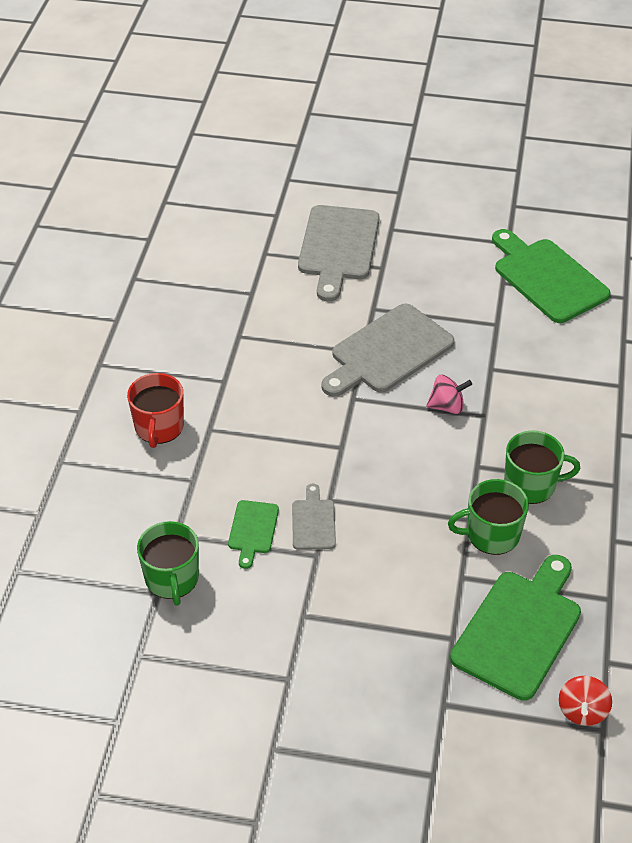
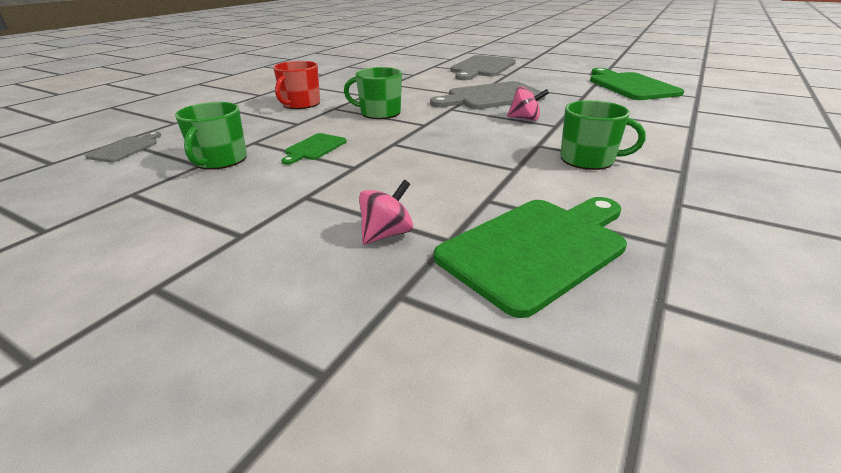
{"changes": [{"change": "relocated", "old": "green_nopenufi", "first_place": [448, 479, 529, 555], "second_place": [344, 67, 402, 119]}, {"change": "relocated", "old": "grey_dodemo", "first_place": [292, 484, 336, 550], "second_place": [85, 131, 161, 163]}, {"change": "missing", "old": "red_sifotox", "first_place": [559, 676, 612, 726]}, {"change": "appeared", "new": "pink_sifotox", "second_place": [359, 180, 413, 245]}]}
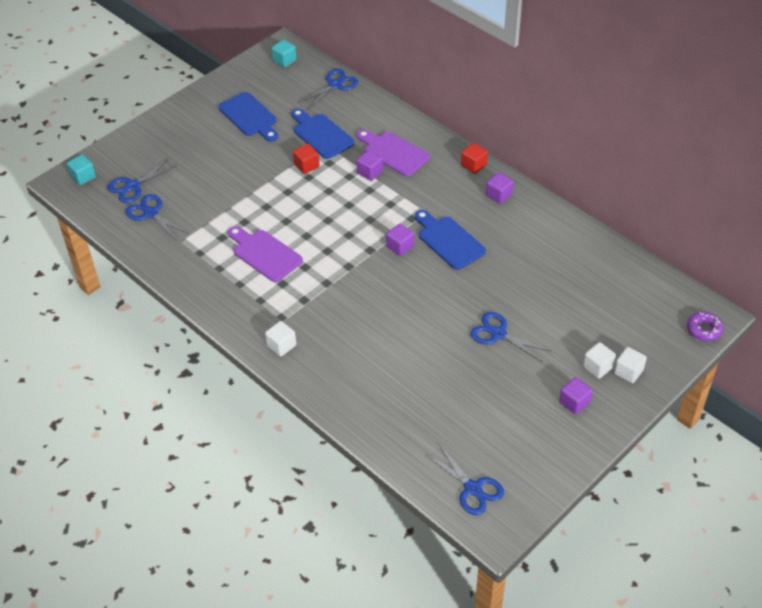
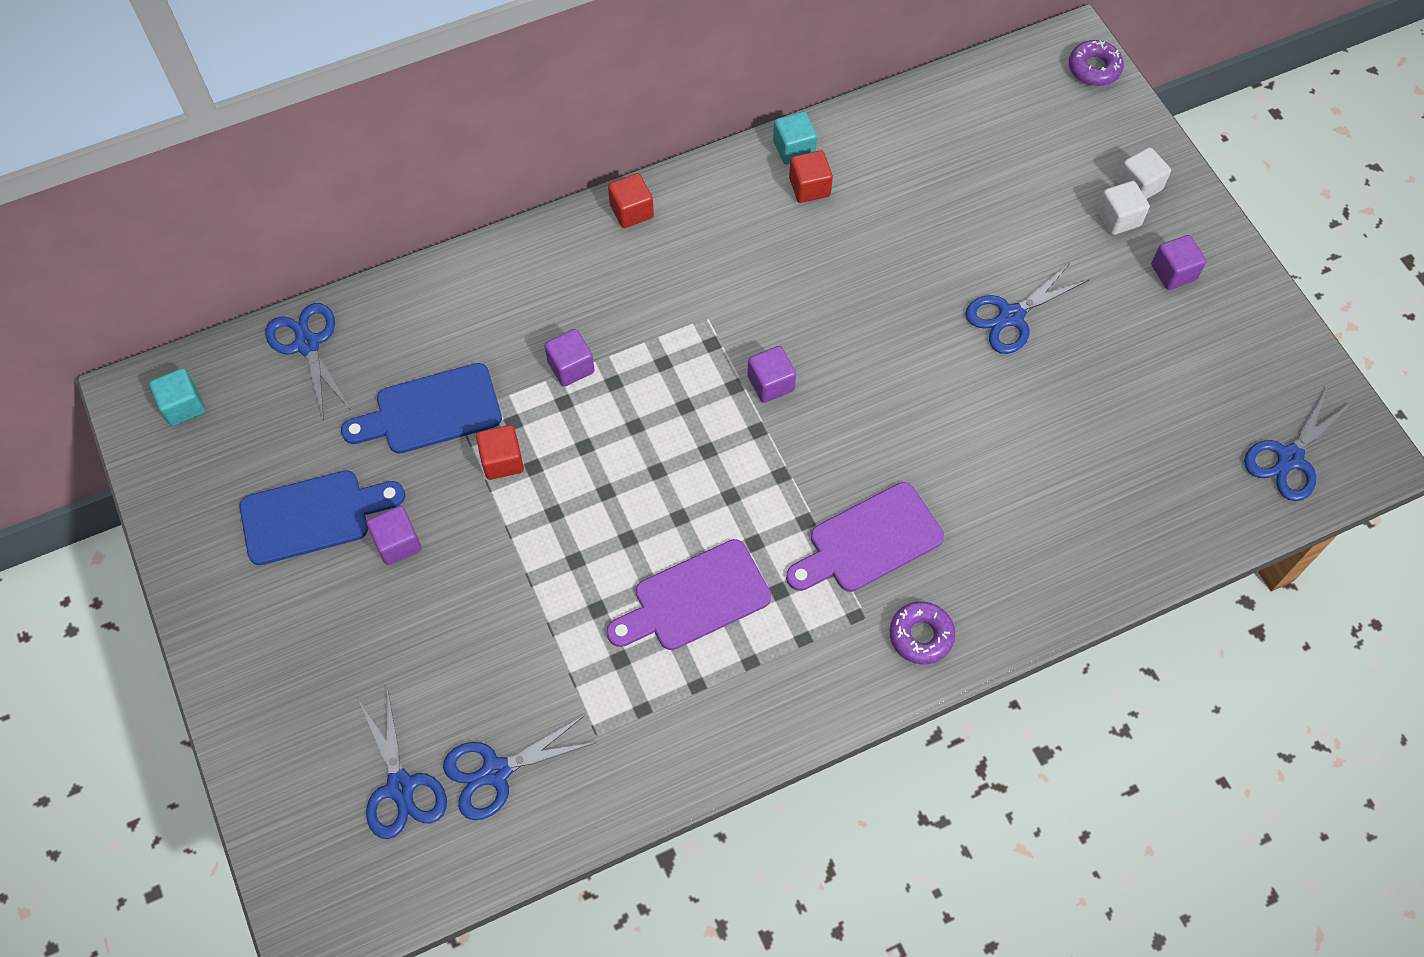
{"changes": [{"change": "relocated", "old": "purple_dodemo", "first_place": [357, 130, 430, 176], "second_place": [786, 482, 944, 592]}, {"change": "relocated", "old": "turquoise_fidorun", "first_place": [67, 155, 96, 185], "second_place": [773, 111, 817, 164]}, {"change": "relocated", "old": "purple_fidorun", "first_place": [486, 173, 514, 204], "second_place": [367, 506, 422, 565]}, {"change": "missing", "old": "blue_dodemo", "first_place": [415, 210, 486, 270]}, {"change": "exchanged", "old": "white_fidorun", "new": "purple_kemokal", "first_place": [265, 321, 296, 356], "second_place": [889, 601, 955, 664]}, {"change": "spun", "old": "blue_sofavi", "first_place": [426, 444, 504, 516], "second_place": [1244, 388, 1353, 501], "degrees": 150}, {"change": "appeared", "new": "red_fidorun", "second_place": [789, 151, 833, 203]}]}
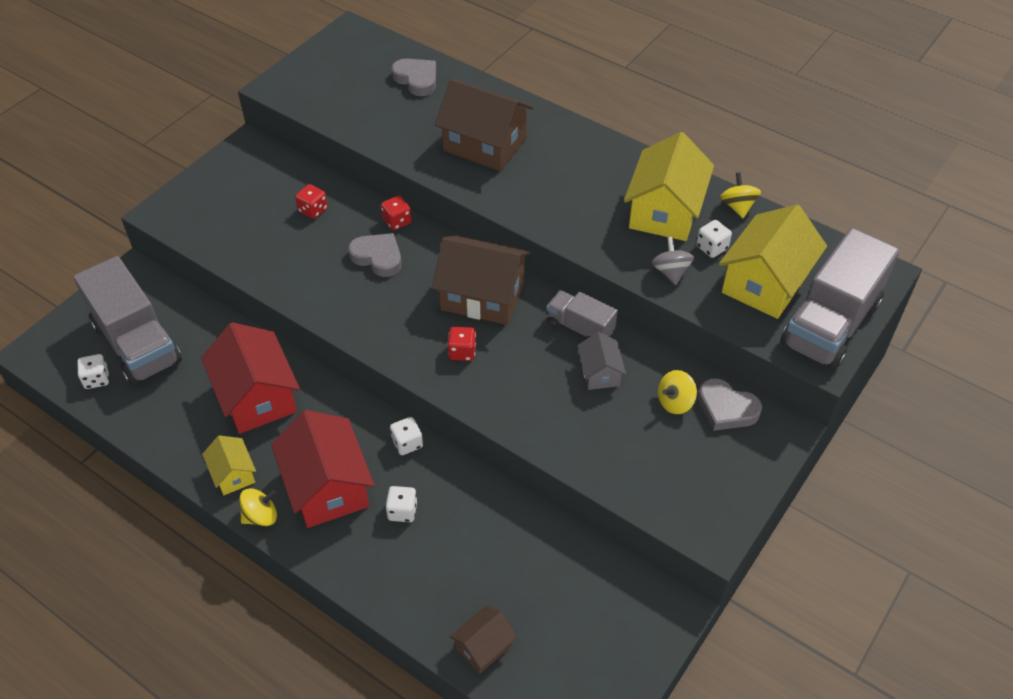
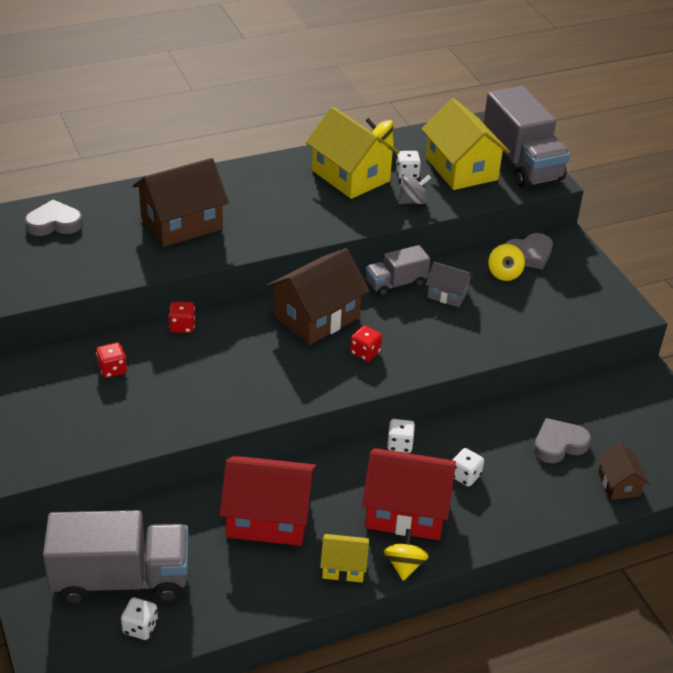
{"changes": [{"change": "relocated", "old": "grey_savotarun", "first_place": [348, 233, 402, 277], "second_place": [534, 418, 591, 463]}, {"change": "spun", "old": "grey_sifotox", "first_place": [652, 237, 694, 285], "second_place": [398, 175, 431, 204], "degrees": 135}]}
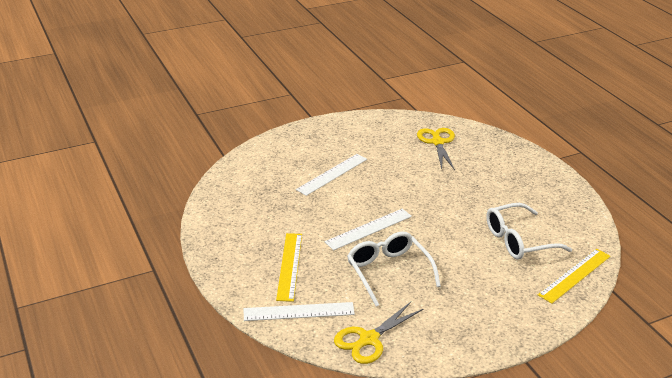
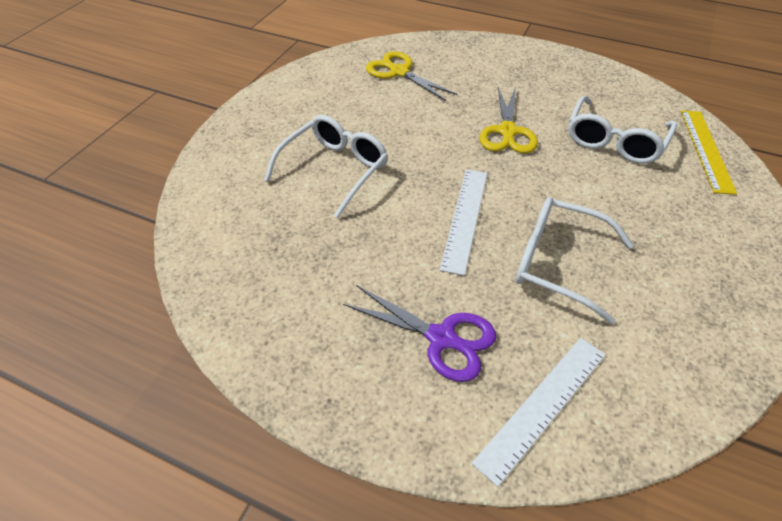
{"changes": [{"change": "exchanged", "old": "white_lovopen", "new": "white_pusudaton", "first_place": [296, 154, 367, 196], "second_place": [264, 115, 388, 218]}, {"change": "exchanged", "old": "yellow_lovopen", "new": "purple_sofavi", "first_place": [276, 233, 302, 302], "second_place": [343, 285, 496, 382]}, {"change": "relocated", "old": "yellow_sofavi", "first_place": [334, 302, 423, 364], "second_place": [480, 87, 538, 154]}]}
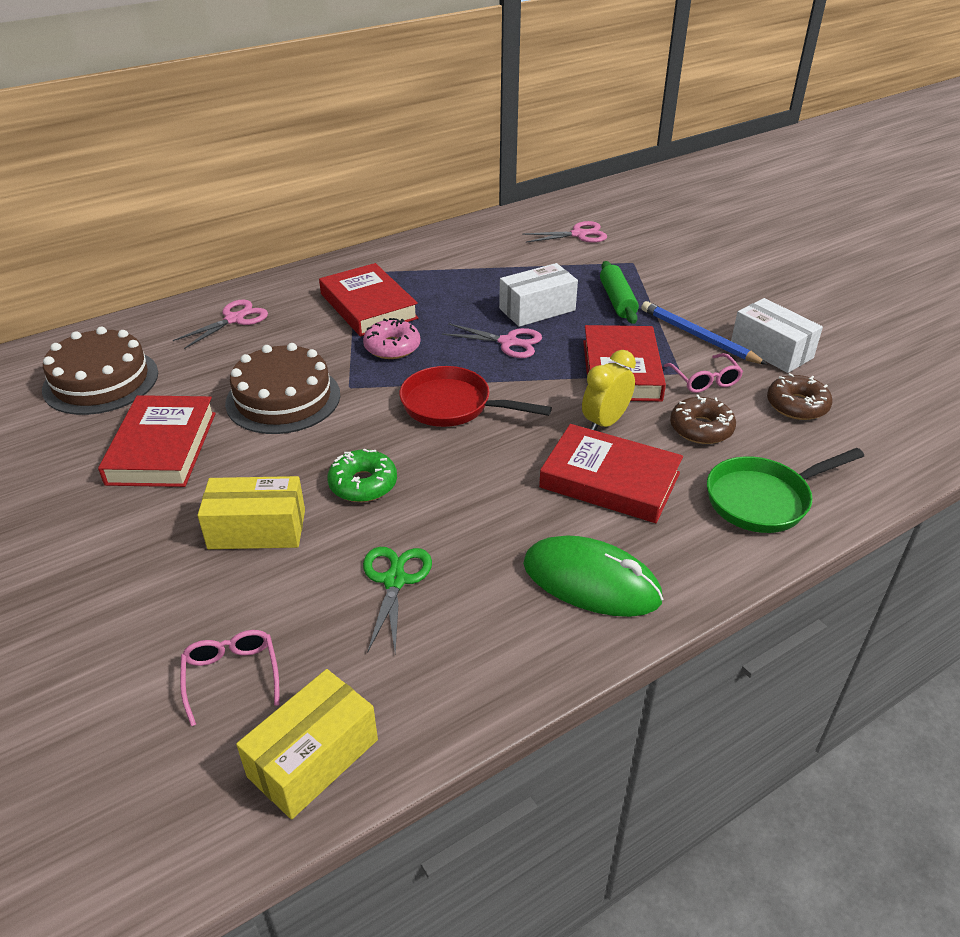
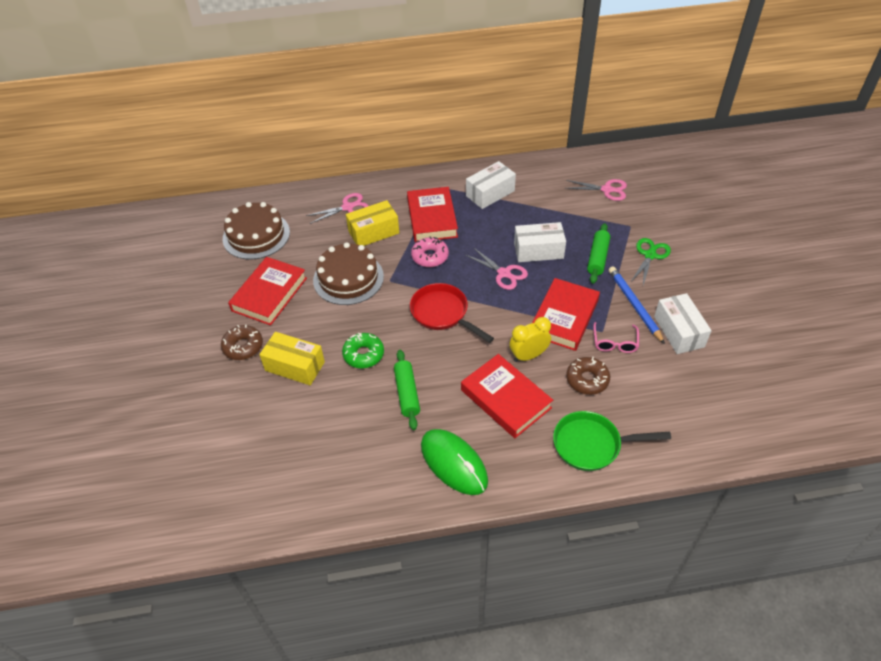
{"changes": [{"change": "relocated", "old": "brown_kemokal", "first_place": [767, 373, 832, 420], "second_place": [221, 325, 263, 360]}, {"change": "relocated", "old": "green_sofavi", "first_place": [363, 547, 432, 652], "second_place": [630, 238, 671, 285]}, {"change": "missing", "old": "pink_pusudaton", "first_place": [180, 630, 279, 726]}, {"change": "relocated", "old": "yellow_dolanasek", "first_place": [236, 669, 378, 819], "second_place": [346, 200, 399, 246]}, {"change": "appeared", "new": "white_dolanasek", "second_place": [466, 161, 516, 209]}, {"change": "appeared", "new": "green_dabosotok", "second_place": [394, 350, 420, 430]}]}
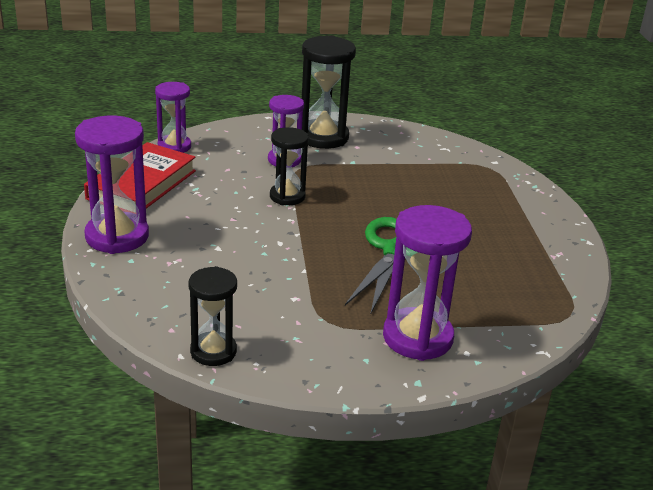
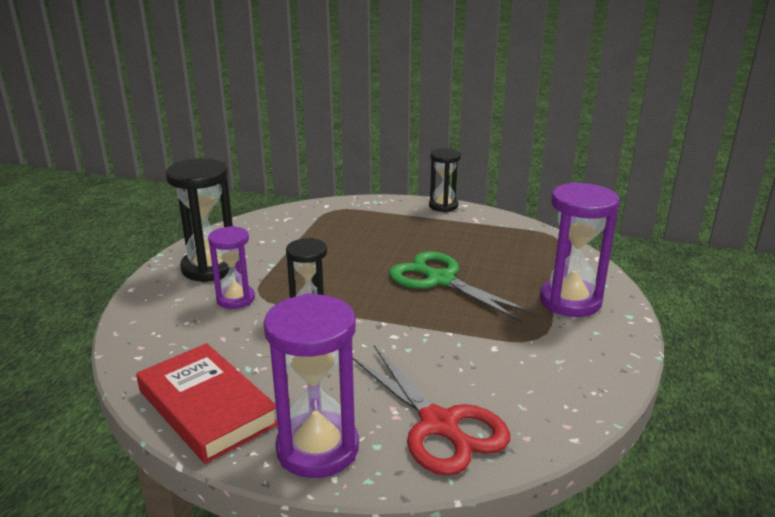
{"changes": [{"change": "missing", "old": "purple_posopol", "first_place": [155, 82, 191, 153]}, {"change": "relocated", "old": "black_posopol", "first_place": [188, 266, 237, 366], "second_place": [429, 148, 461, 212]}, {"change": "appeared", "new": "red_sofavi", "second_place": [353, 345, 510, 475]}]}
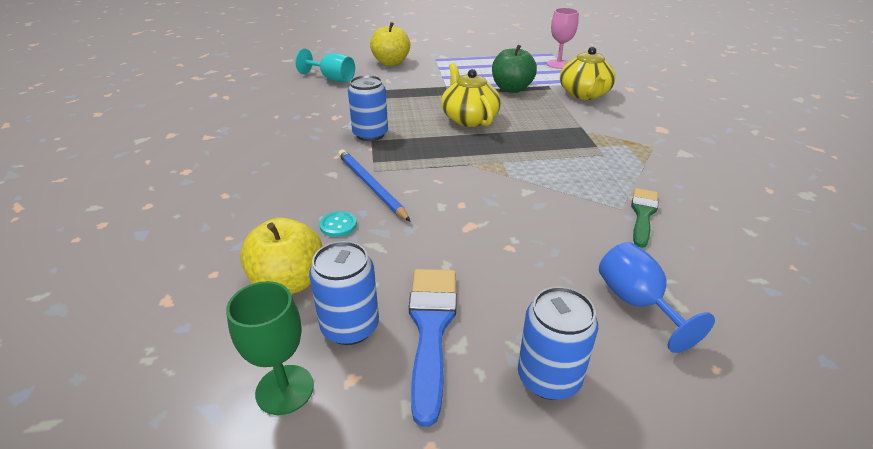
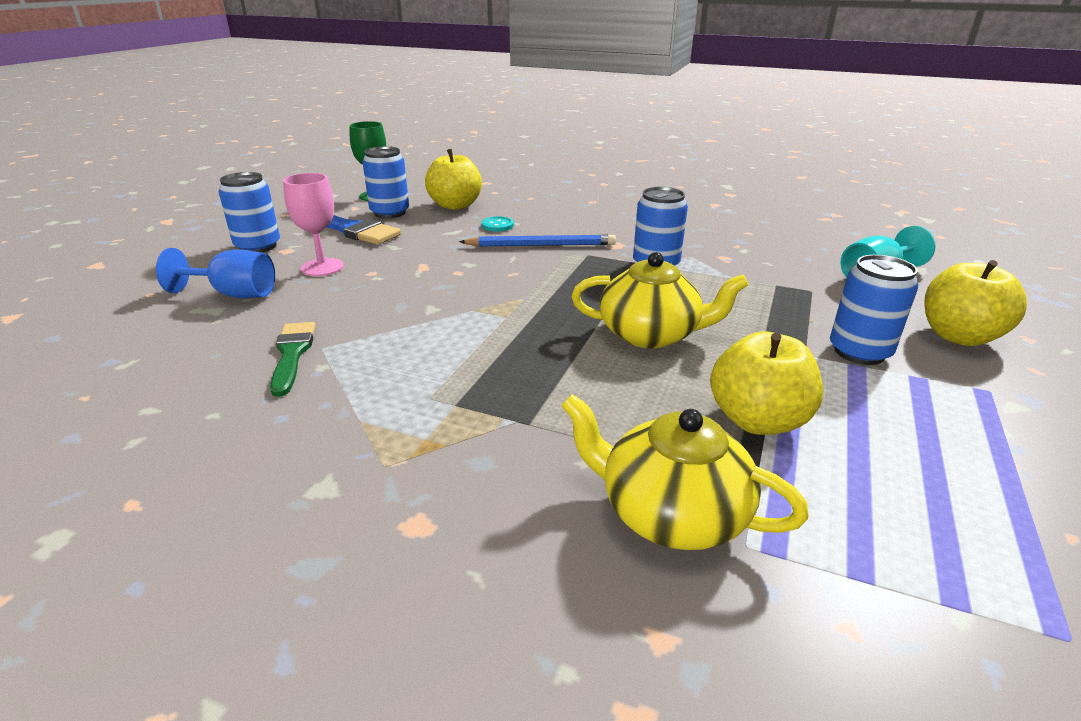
{"changes": [{"change": "relocated", "old": "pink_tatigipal", "first_place": [547, 8, 579, 69], "second_place": [283, 173, 344, 276]}, {"change": "colour", "old": "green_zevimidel", "new": "yellow_zevimidel", "first_place": [492, 45, 537, 93], "second_place": [710, 331, 823, 435]}, {"change": "spun", "old": "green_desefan", "first_place": [631, 188, 658, 248], "second_place": [270, 322, 316, 397], "degrees": -150}, {"change": "appeared", "new": "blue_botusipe", "second_place": [830, 255, 918, 365]}]}
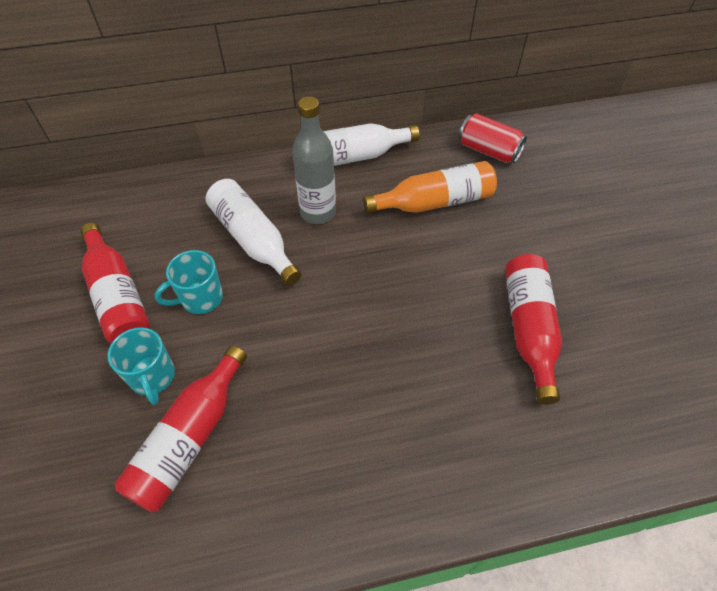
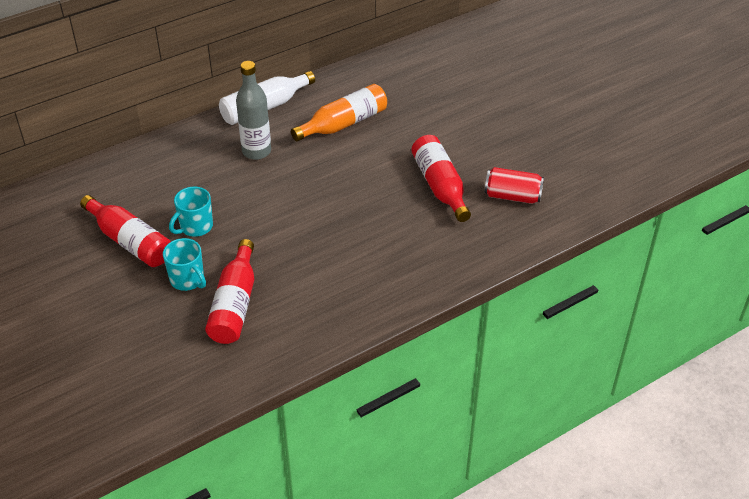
{"changes": [{"change": "relocated", "old": "red_botusipe", "first_place": [459, 113, 527, 163], "second_place": [484, 167, 544, 204]}, {"change": "missing", "old": "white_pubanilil", "first_place": [206, 179, 301, 286]}]}
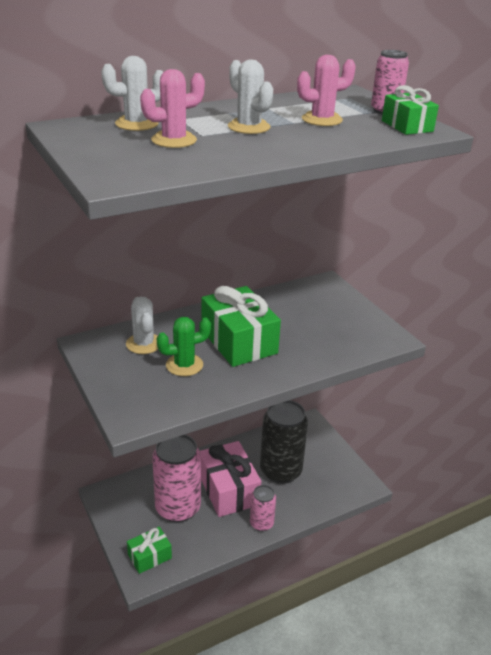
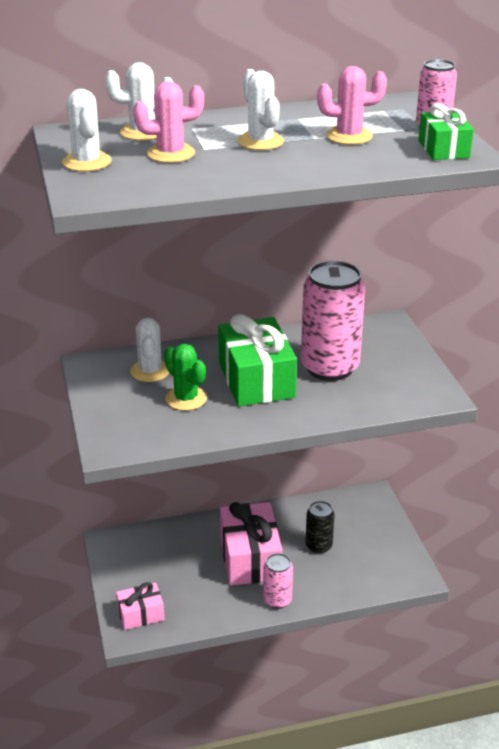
{"changes": [{"change": "spun", "old": "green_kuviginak", "first_place": [157, 317, 211, 376], "second_place": [164, 344, 207, 411], "degrees": 60}, {"change": "size", "old": "black_botusipe", "first_place": [260, 400, 308, 484], "second_place": [305, 501, 335, 554], "factor": 0.53}, {"change": "relocated", "old": "pink_botusipe", "first_place": [152, 434, 201, 522], "second_place": [301, 261, 365, 381]}, {"change": "colour", "old": "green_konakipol", "new": "pink_konakipol", "first_place": [127, 527, 172, 574], "second_place": [116, 582, 165, 630]}, {"change": "appeared", "new": "white_kuviginak", "second_place": [62, 89, 112, 172]}]}
